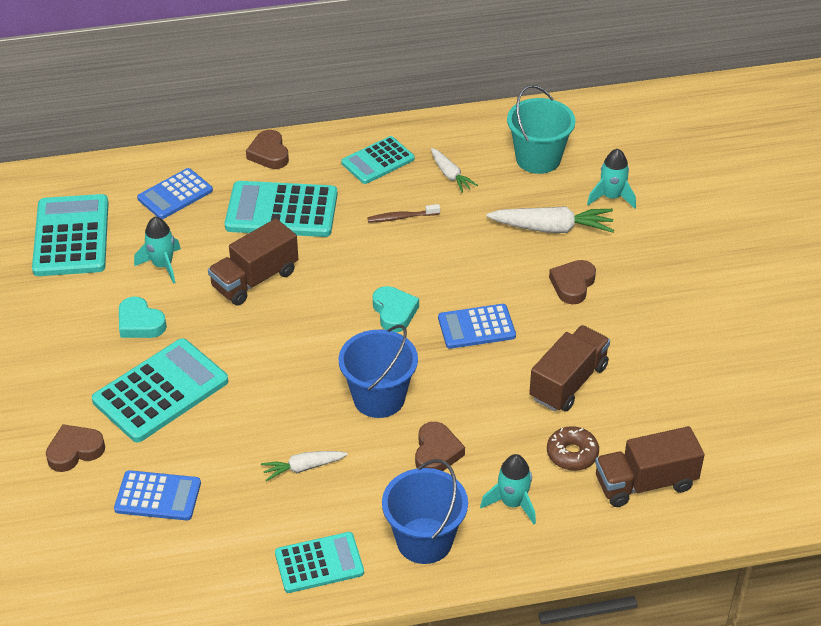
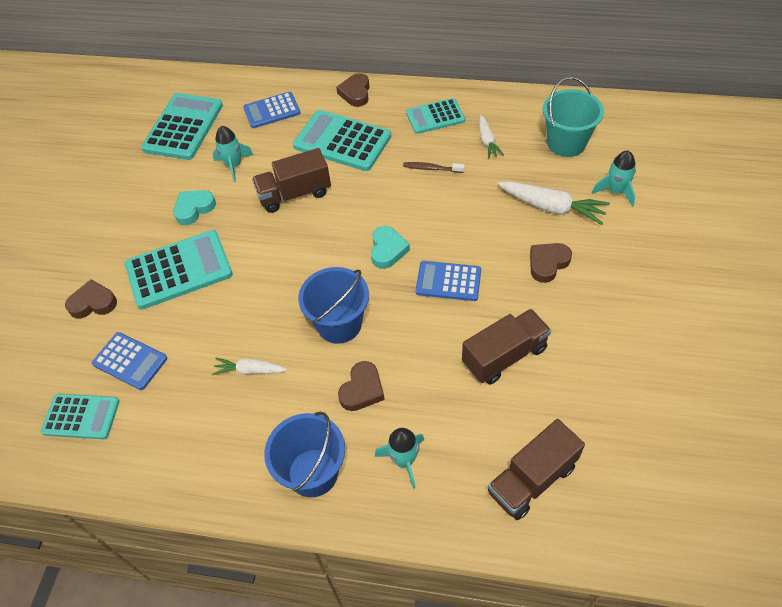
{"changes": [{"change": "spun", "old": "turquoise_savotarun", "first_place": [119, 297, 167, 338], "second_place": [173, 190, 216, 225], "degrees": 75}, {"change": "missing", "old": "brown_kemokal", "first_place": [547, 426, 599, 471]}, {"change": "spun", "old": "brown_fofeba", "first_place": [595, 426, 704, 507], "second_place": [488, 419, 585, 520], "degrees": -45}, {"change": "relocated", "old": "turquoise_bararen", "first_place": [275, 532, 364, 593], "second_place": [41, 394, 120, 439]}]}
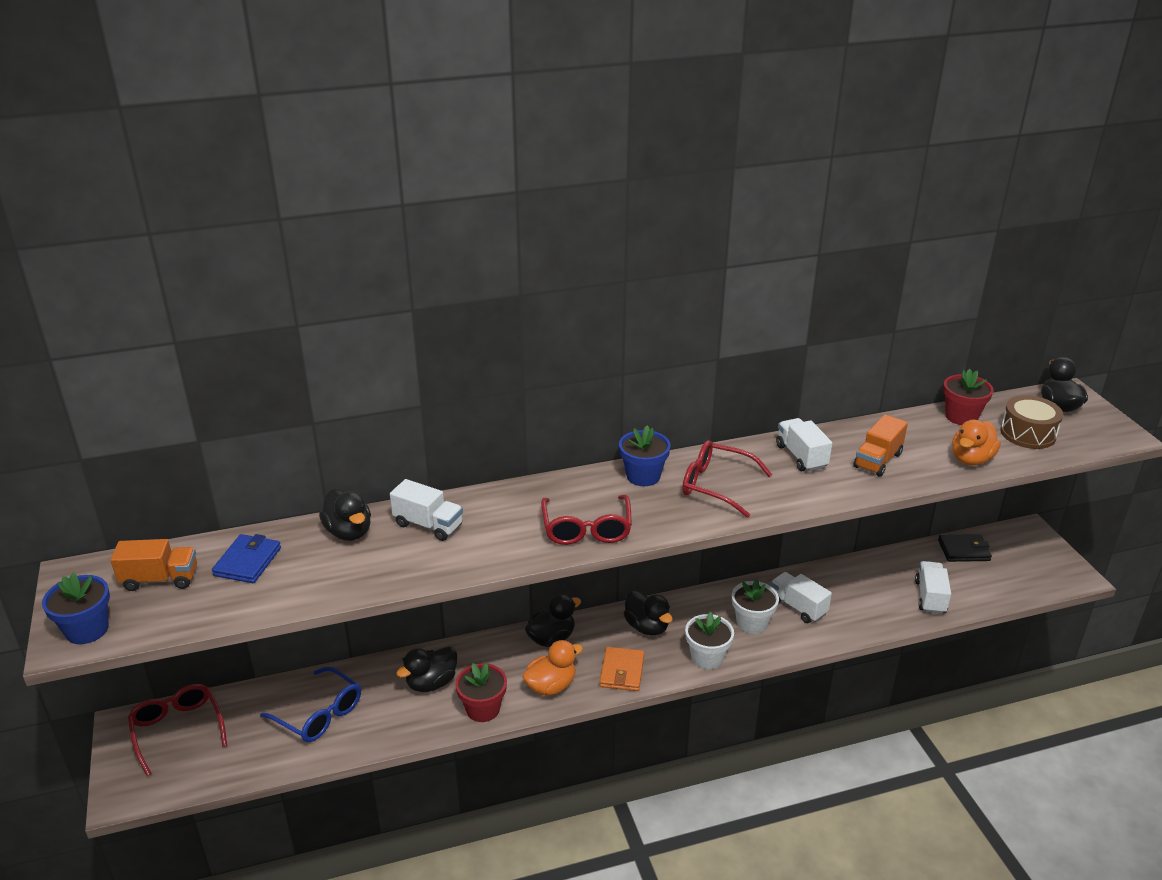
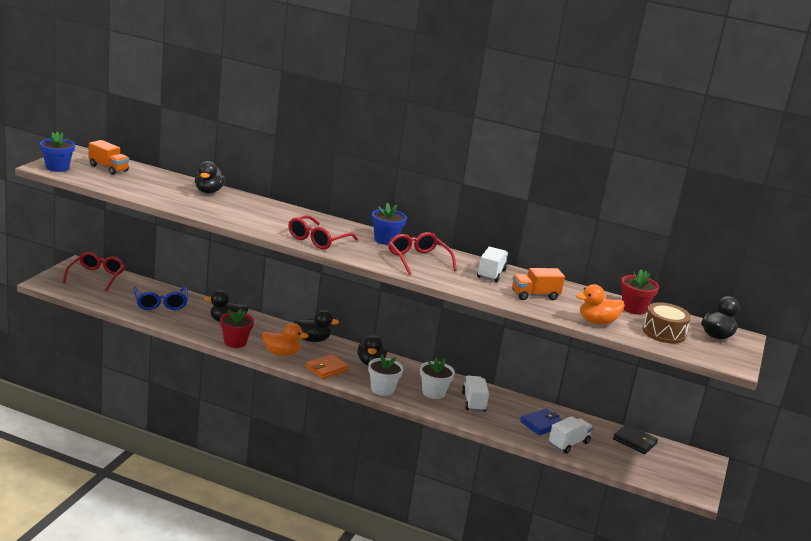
{"changes": [{"change": "missing", "old": "white_fofeba", "first_place": [390, 479, 463, 541]}, {"change": "relocated", "old": "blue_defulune", "first_place": [212, 534, 281, 583], "second_place": [520, 409, 562, 435]}]}
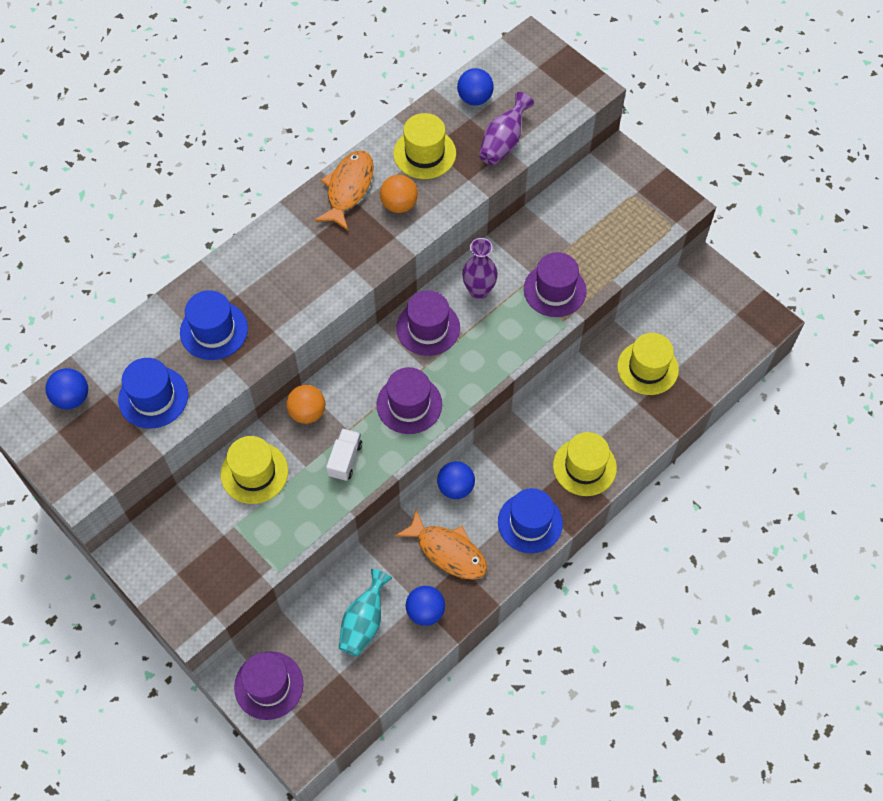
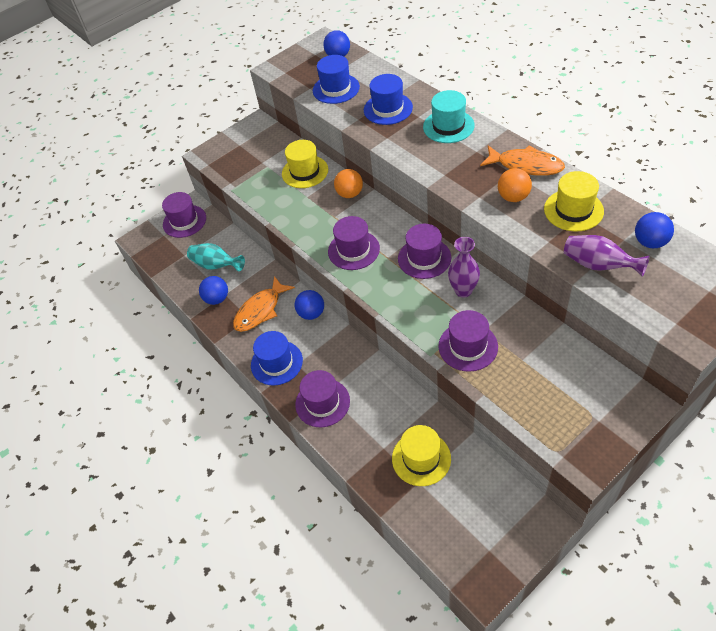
{"changes": [{"change": "missing", "old": "white_fofeba", "first_place": [326, 428, 362, 481]}, {"change": "colour", "old": "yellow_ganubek", "new": "purple_ganubek", "first_place": [553, 432, 617, 496], "second_place": [295, 370, 350, 427]}, {"change": "appeared", "new": "turquoise_ganubek", "second_place": [423, 90, 475, 143]}]}
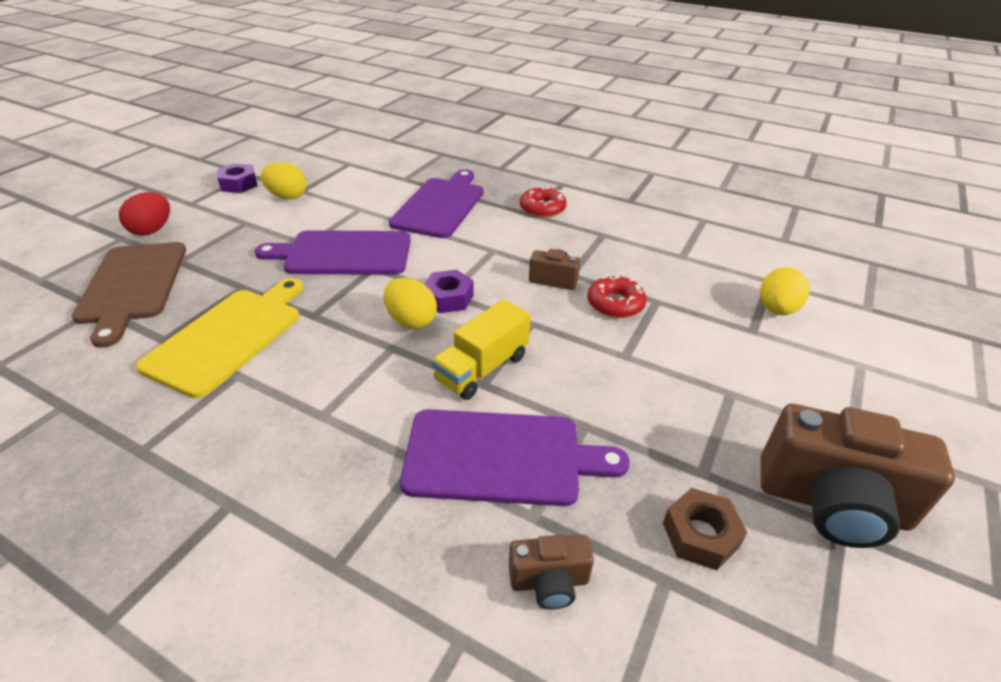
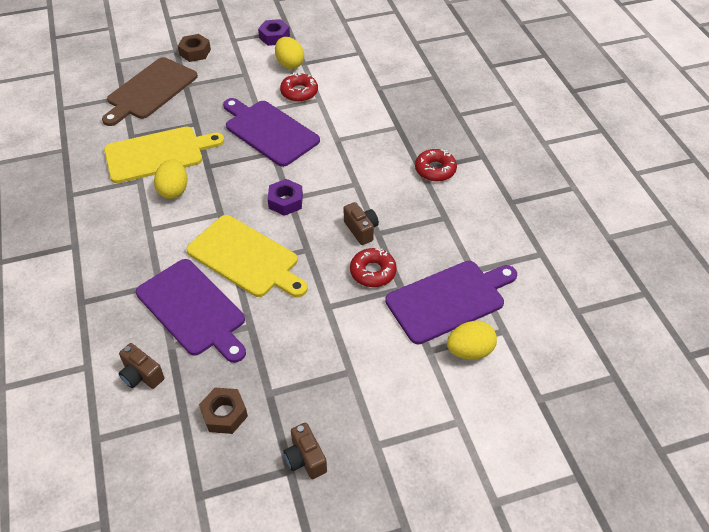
{"changes": [{"change": "relocated", "old": "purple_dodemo", "first_place": [389, 169, 484, 238], "second_place": [385, 261, 517, 344]}, {"change": "exchanged", "old": "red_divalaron", "new": "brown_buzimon", "first_place": [119, 192, 170, 236], "second_place": [178, 34, 211, 62]}, {"change": "relocated", "old": "yellow_divalaron", "first_place": [384, 278, 437, 329], "second_place": [154, 159, 188, 199]}, {"change": "exchanged", "old": "yellow_fofeba", "new": "yellow_dodemo", "first_place": [432, 299, 531, 400], "second_place": [186, 215, 308, 297]}, {"change": "size", "old": "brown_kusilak", "first_place": [761, 404, 955, 548], "second_place": [284, 423, 327, 479], "factor": 0.49}, {"change": "appeared", "new": "red_kemokal", "second_place": [280, 72, 318, 102]}]}
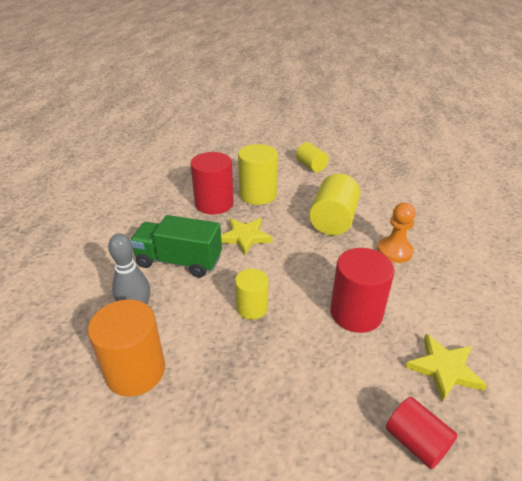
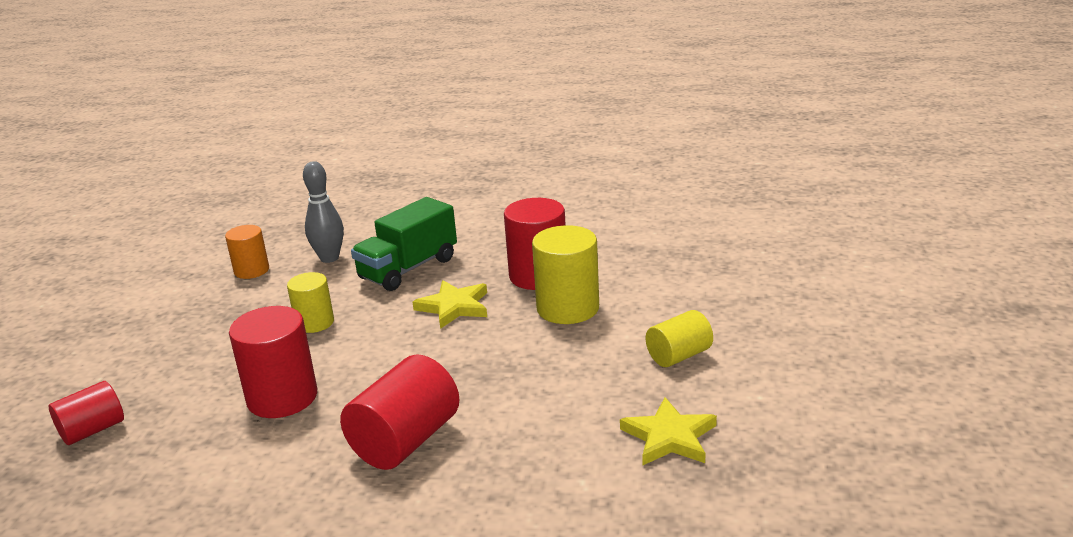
{"changes": [{"change": "missing", "old": "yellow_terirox", "first_place": [309, 174, 360, 236]}, {"change": "exchanged", "old": "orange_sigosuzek", "new": "red_terirox", "first_place": [377, 203, 416, 263], "second_place": [340, 354, 460, 470]}, {"change": "spun", "old": "green_fofeba", "first_place": [130, 215, 222, 277], "second_place": [351, 197, 457, 291], "degrees": -150}, {"change": "size", "old": "orange_terirox", "first_place": [88, 299, 165, 397], "second_place": [225, 225, 269, 279], "factor": 0.62}, {"change": "relocated", "old": "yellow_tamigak", "first_place": [405, 334, 487, 402], "second_place": [620, 397, 717, 465]}]}
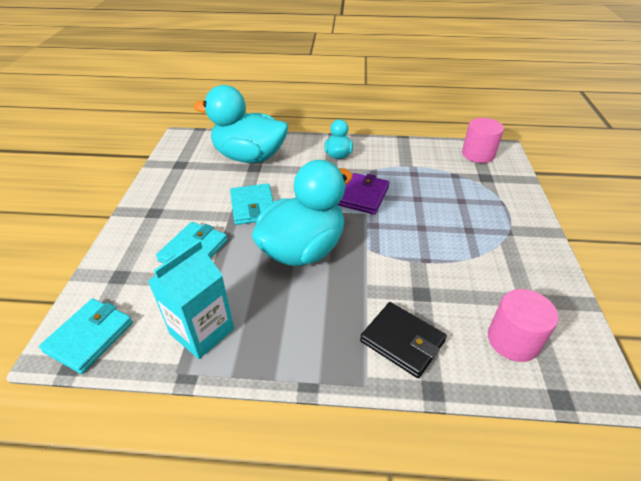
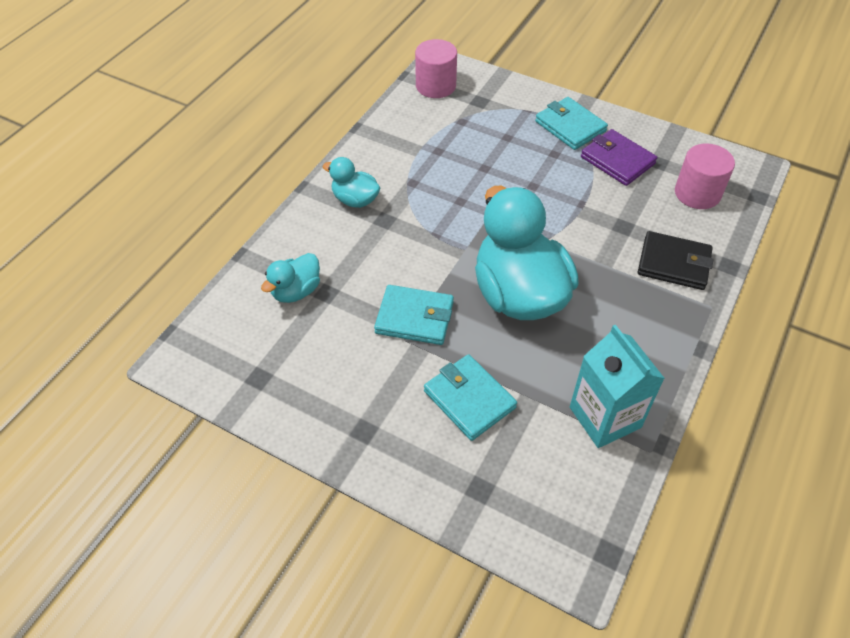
{"changes": [{"change": "size", "old": "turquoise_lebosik", "first_place": [194, 85, 288, 163], "second_place": [261, 253, 320, 303], "factor": 0.47}, {"change": "relocated", "old": "purple_defulune", "first_place": [338, 173, 390, 215], "second_place": [581, 129, 657, 186]}, {"change": "relocated", "old": "turquoise_defulune", "first_place": [39, 299, 133, 374], "second_place": [535, 97, 608, 150]}, {"change": "spun", "old": "black_defulune", "first_place": [360, 302, 447, 378], "second_place": [638, 231, 713, 290], "degrees": 45}]}
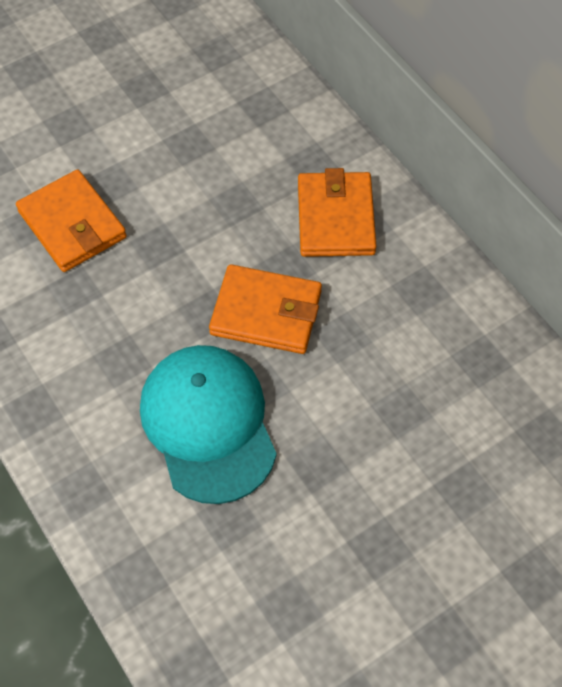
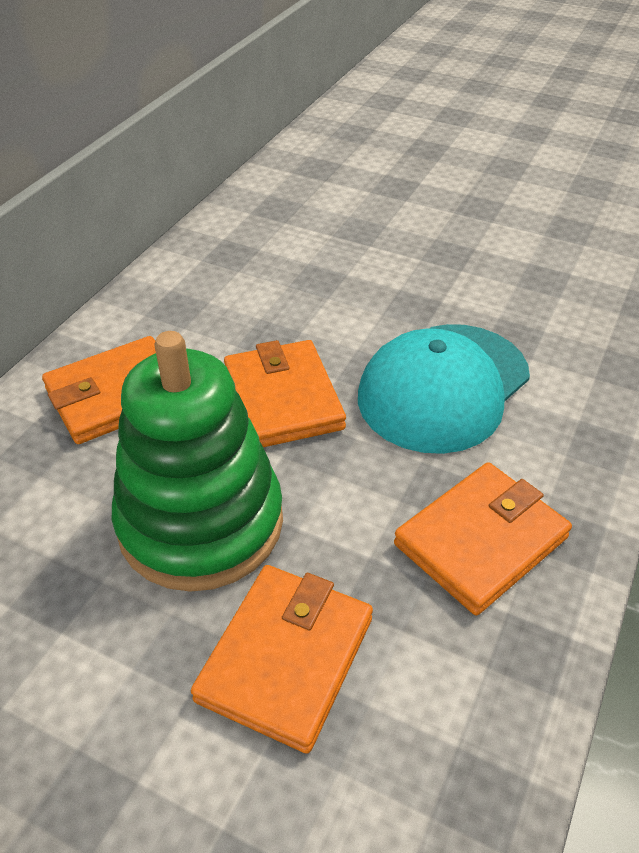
{"changes": [{"change": "appeared", "new": "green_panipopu", "second_place": [112, 331, 283, 592]}, {"change": "appeared", "new": "orange_defulune", "second_place": [394, 462, 572, 615]}]}
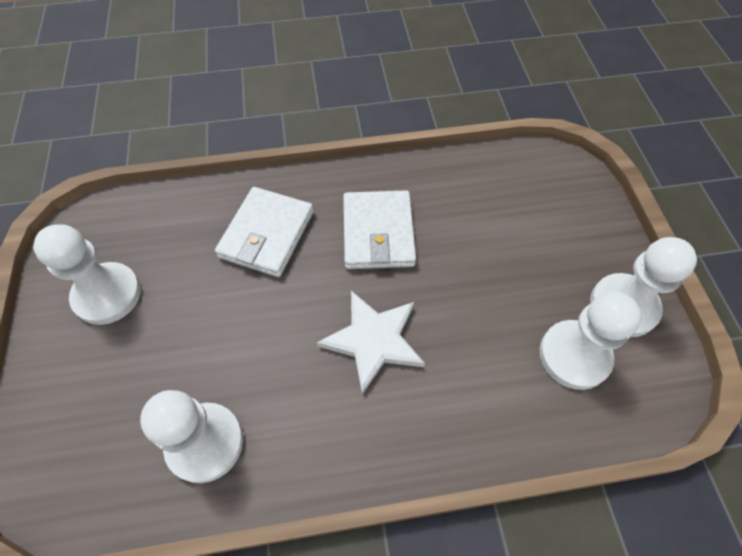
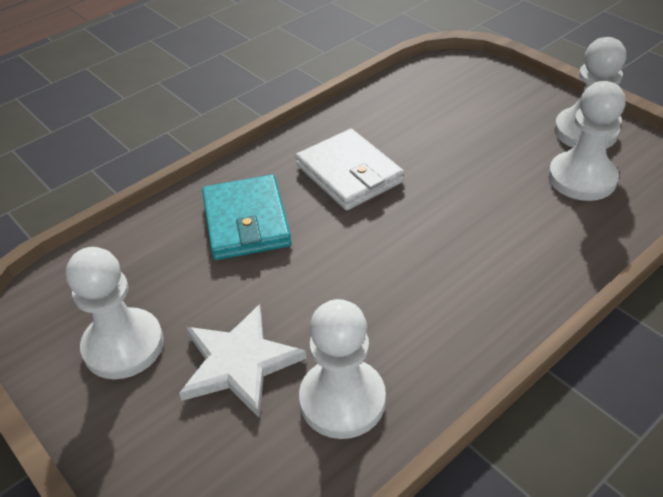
{"changes": [{"change": "colour", "old": "white_defulune", "new": "turquoise_defulune", "first_place": [215, 187, 313, 277], "second_place": [202, 175, 291, 260]}, {"change": "relocated", "old": "white_tamigak", "first_place": [317, 291, 425, 394], "second_place": [179, 304, 307, 417]}]}
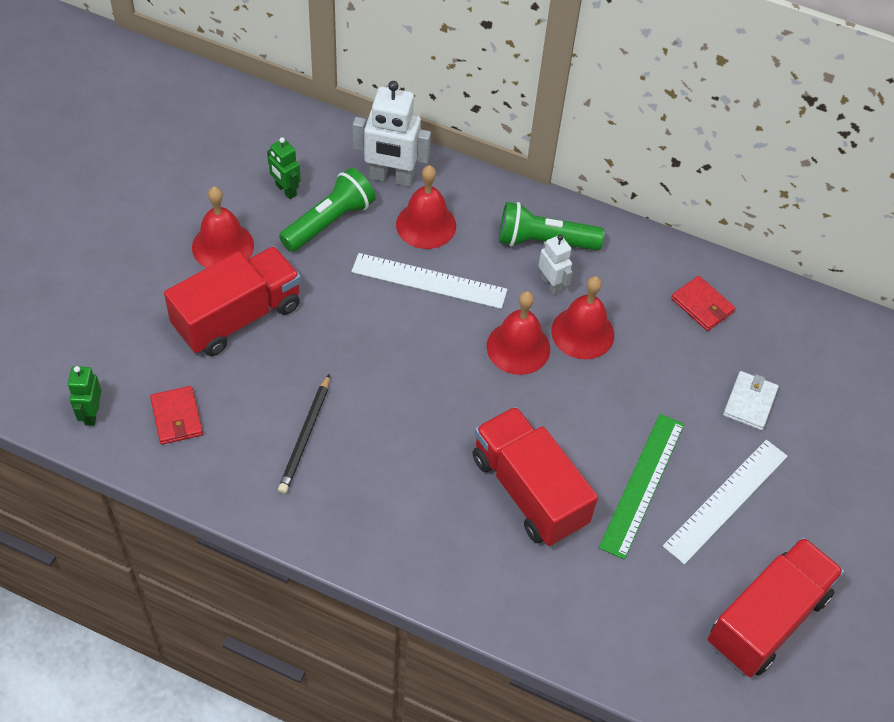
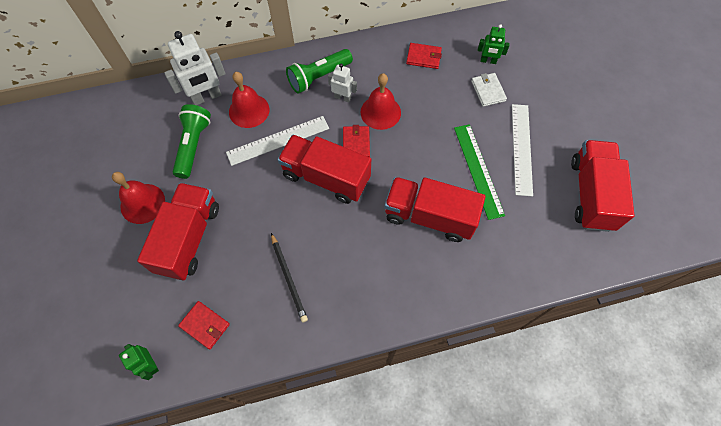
{"changes": [{"change": "relocated", "old": "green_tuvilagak", "first_place": [267, 137, 301, 199], "second_place": [477, 24, 510, 64]}, {"change": "exchanged", "old": "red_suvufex", "new": "red_defulune", "first_place": [486, 291, 550, 375], "second_place": [343, 125, 370, 157]}, {"change": "appeared", "new": "red_fofeba", "second_place": [277, 135, 371, 204]}]}
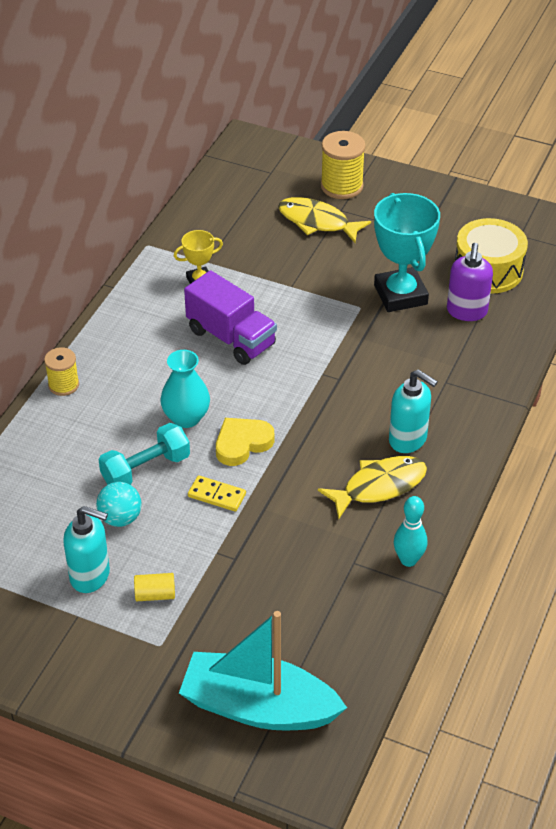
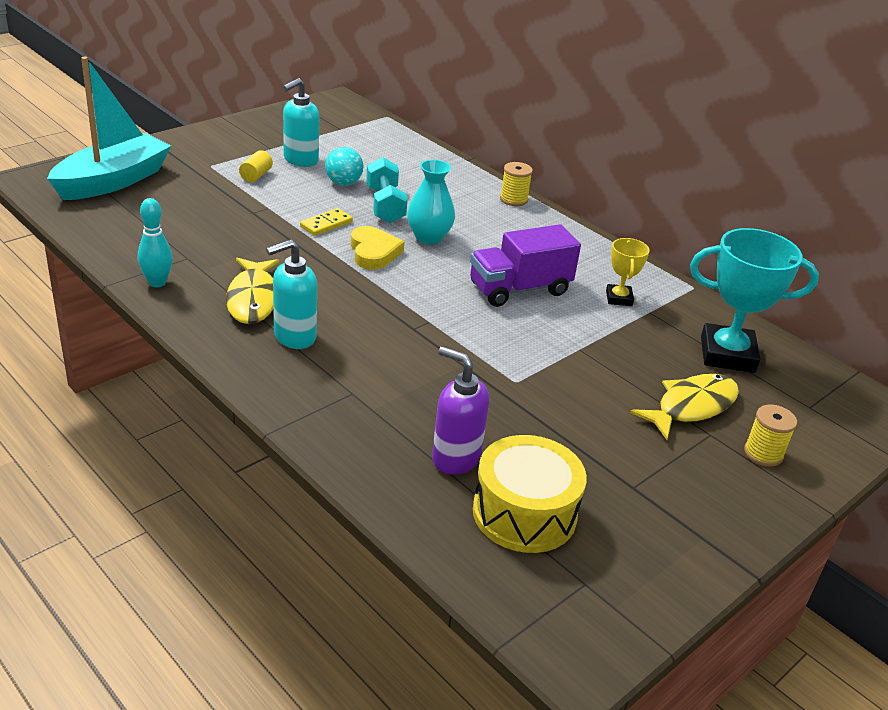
{"changes": [{"change": "size", "old": "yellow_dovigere", "first_place": [321, 131, 366, 199], "second_place": [744, 404, 797, 467], "factor": 0.63}, {"change": "relocated", "old": "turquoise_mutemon", "first_place": [374, 193, 440, 312], "second_place": [690, 228, 819, 373]}]}
